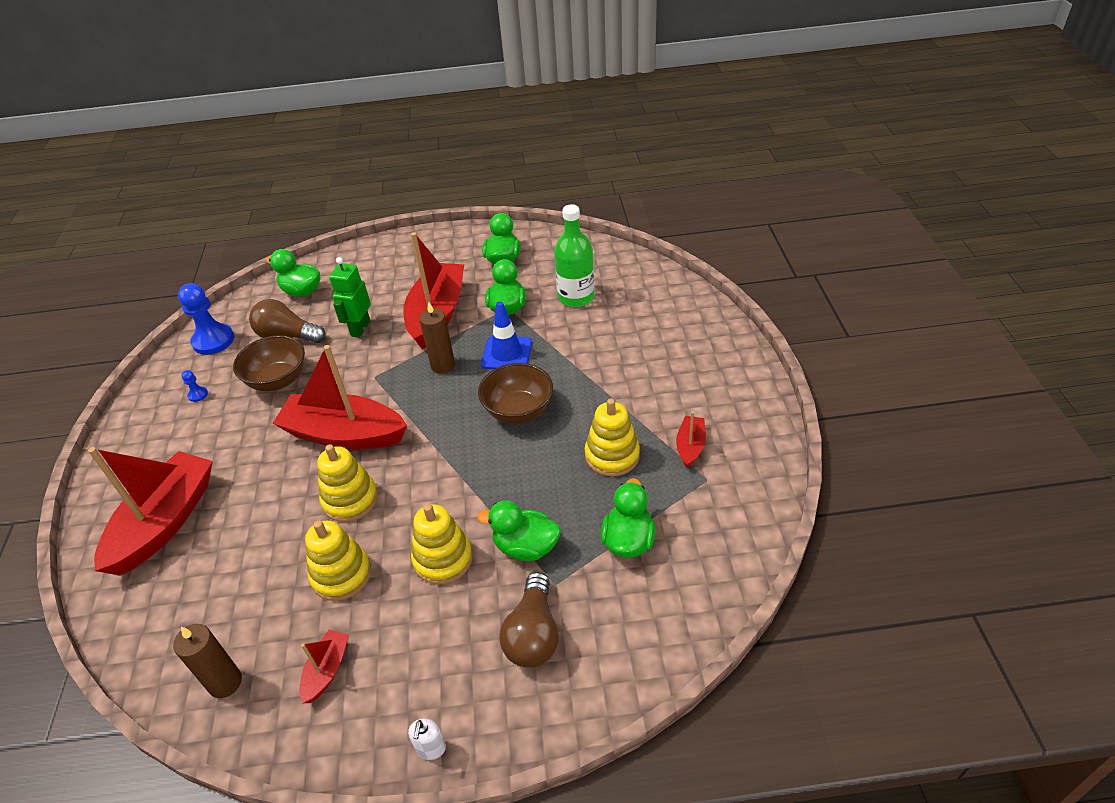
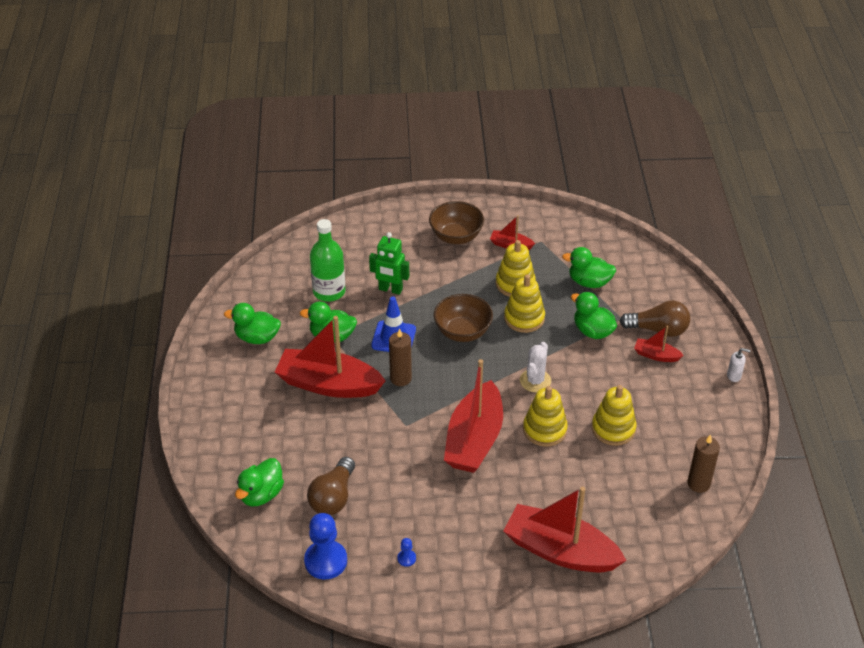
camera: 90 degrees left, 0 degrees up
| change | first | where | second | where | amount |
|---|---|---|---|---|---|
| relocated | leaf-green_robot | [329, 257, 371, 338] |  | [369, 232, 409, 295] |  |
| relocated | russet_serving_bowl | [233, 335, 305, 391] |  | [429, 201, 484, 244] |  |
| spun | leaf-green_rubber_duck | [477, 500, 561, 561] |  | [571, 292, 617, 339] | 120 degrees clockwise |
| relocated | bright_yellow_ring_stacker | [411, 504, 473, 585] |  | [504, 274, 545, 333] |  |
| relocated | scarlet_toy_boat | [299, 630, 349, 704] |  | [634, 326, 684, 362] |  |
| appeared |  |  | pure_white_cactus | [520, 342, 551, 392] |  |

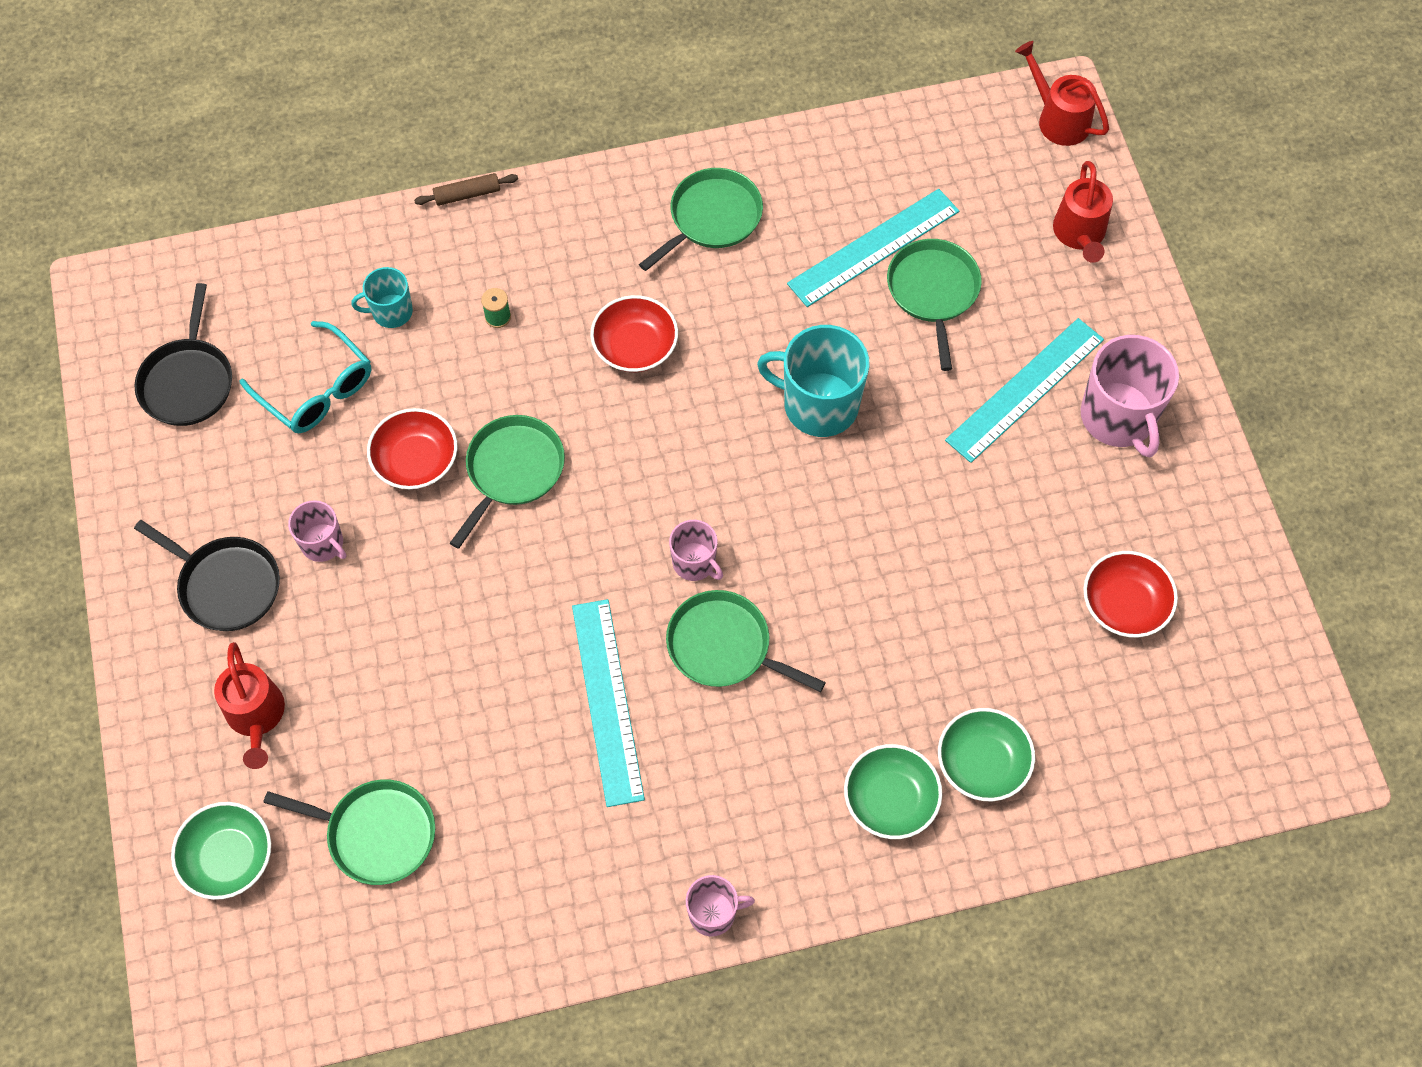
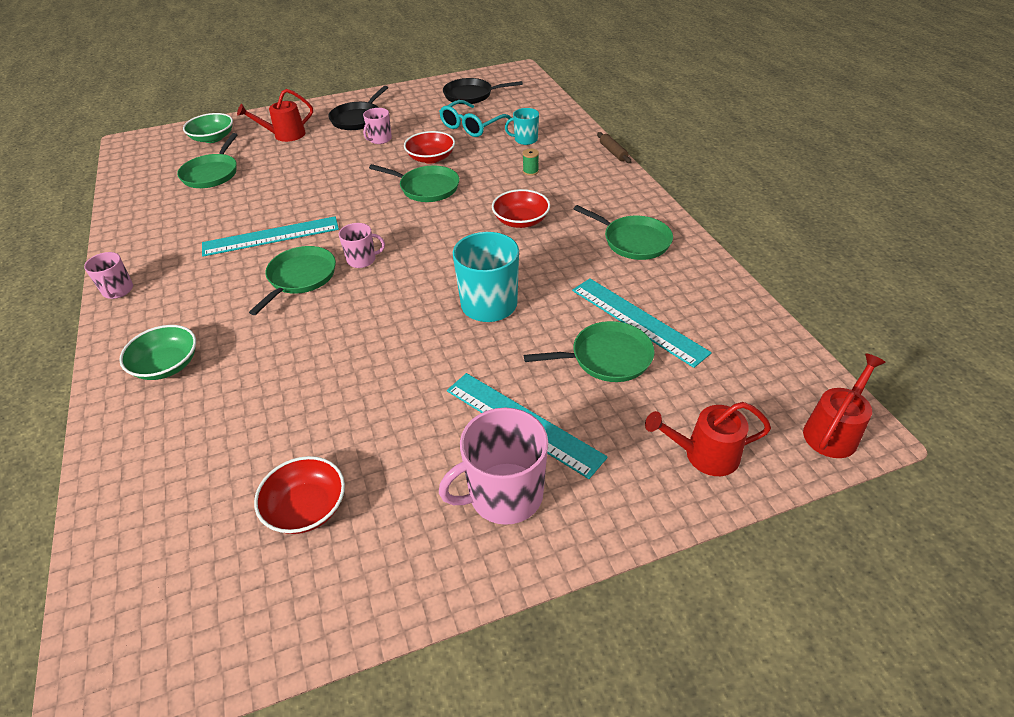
camera: 85 degrees right, 20 degrees down
| change | first | where | second | where | amount |
|---|---|---|---|---|---|
| spun | turquoise_mug | [351, 267, 413, 328] |  | [505, 108, 539, 145] | 75 degrees counterclockwise |
| spun | rose-pink_mug | [669, 520, 723, 581] |  | [339, 223, 385, 268] | 135 degrees counterclockwise |
| missing | leaf-green_serving_bowl | [938, 708, 1035, 801] |  |  |  |

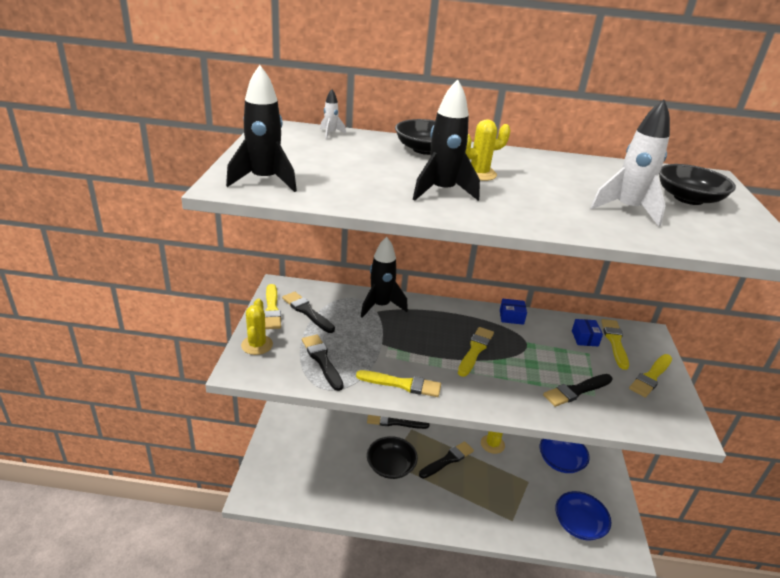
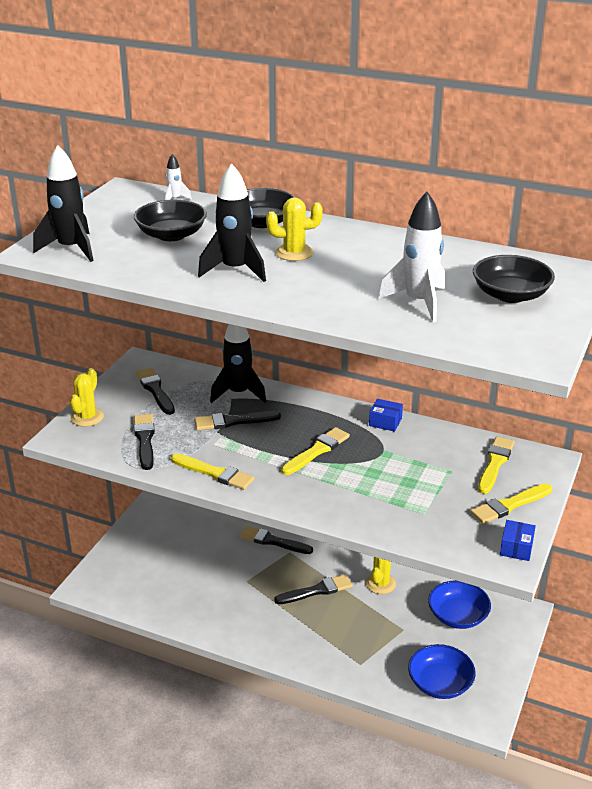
camera: 20 degrees right, 0 degrees up
| change | first | where | second | where | amount |
|---|---|---|---|---|---|
| missing | bright_yellow_paintbrush | [264, 284, 281, 329] |  |  |  |
| relocated | cobalt_box | [572, 319, 603, 347] |  | [500, 520, 536, 561] |  |
| relocated | ebony_paintbrush | [543, 374, 613, 407] |  | [194, 411, 281, 430] |  |
| relocated | ebony_serving_bowl | [367, 436, 418, 479] |  | [134, 200, 207, 241] |  |

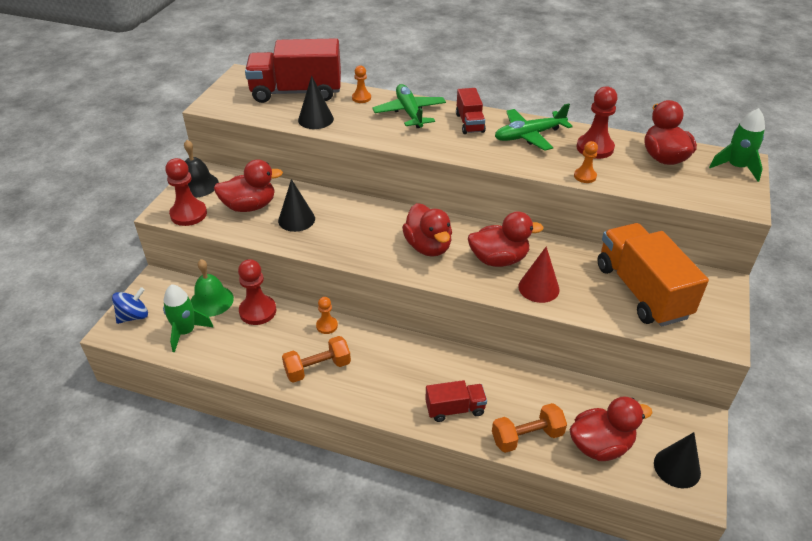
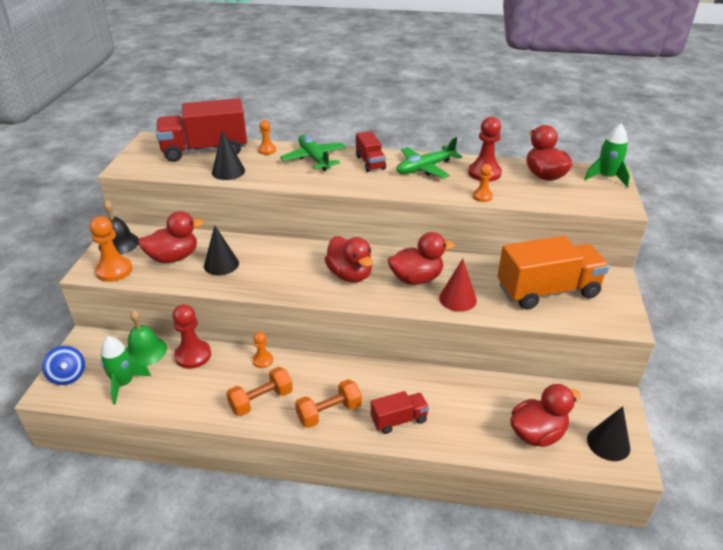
camera: 10 degrees left, 5 degrees down
| change | first | where | second | where | amount |
|---|---|---|---|---|---|
| colour | scarlet_pawn | [165, 158, 207, 226] | bright_orange_pawn | [90, 216, 132, 282] |  |
| spun | bright_orange_lorry | [597, 223, 709, 327] |  | [497, 236, 609, 310] | 105 degrees clockwise |
| spun | cobalt_toy_top | [112, 287, 148, 324] |  | [42, 346, 85, 385] | 105 degrees clockwise |
| relocated | bright_orange_free_weight | [492, 403, 567, 453] |  | [295, 379, 362, 428] |  |

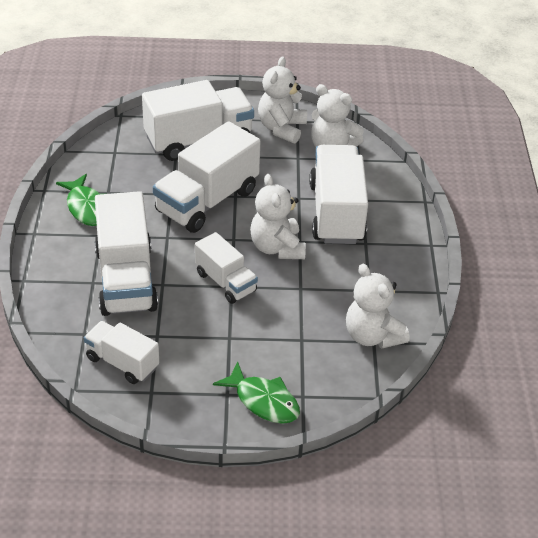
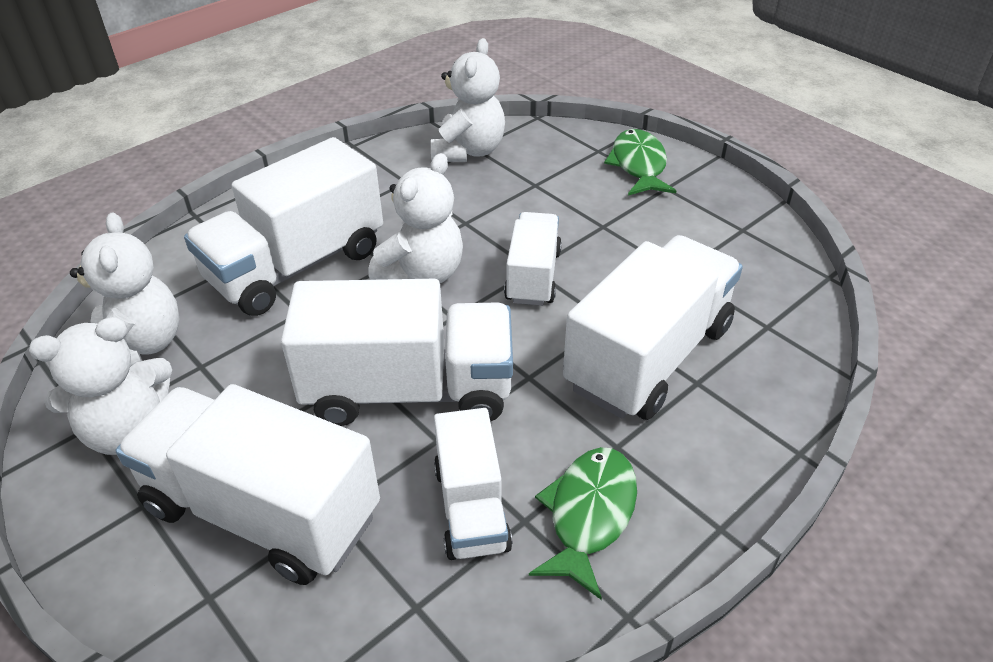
camera: 130 degrees left, 0 degrees up
| change | first | where | second | where | amount |
|---|---|---|---|---|---|
| relocated | pure_white_lorry | [84, 321, 159, 384] |  | [434, 408, 512, 560] |  |

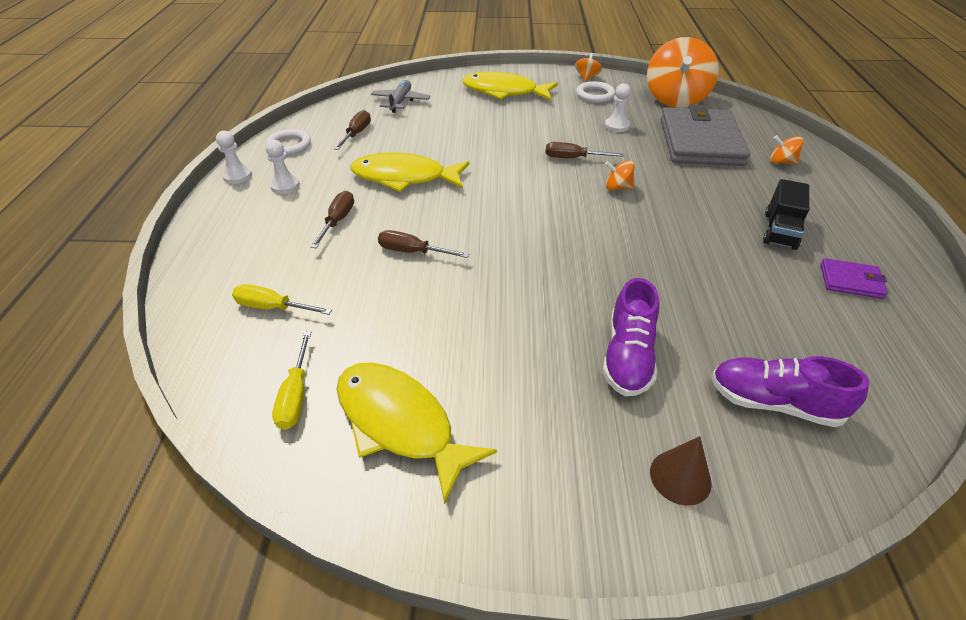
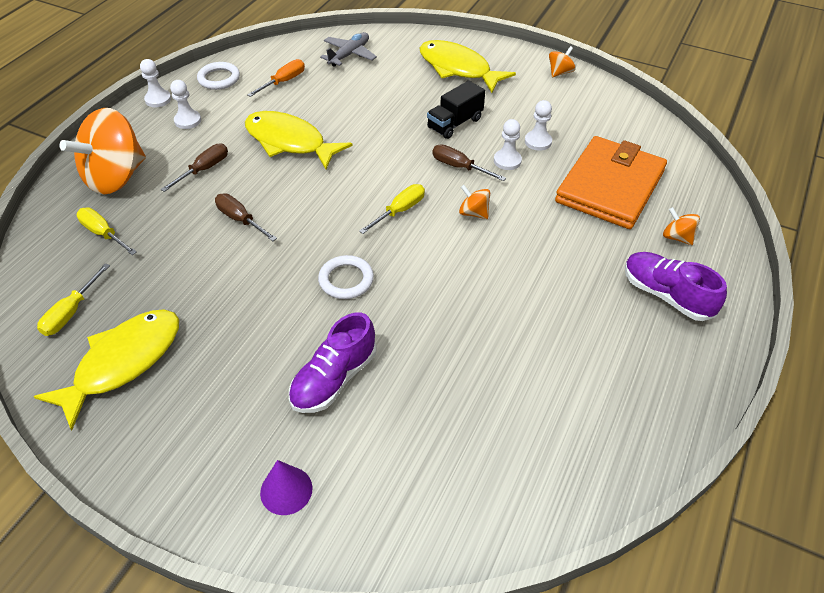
camera: 25 degrees right, 5 degrees up
| change | first | where | second | where | amount |
|---|---|---|---|---|---|
| relocated | bright_orange_toy_top | [647, 37, 719, 108] |  | [59, 108, 146, 195] |  |
| relocated | pure_white_torus | [576, 81, 615, 103] |  | [318, 255, 374, 299] |  |
| colour | grey_wallet | [661, 105, 750, 166] | bright_orange_wallet | [555, 136, 667, 229] |  |
| colour | russet_hand_screwdriver | [334, 110, 371, 150] | bright_orange_hand_screwdriver | [247, 59, 305, 97] |  |
| relocated | ebony_lorry | [763, 179, 809, 250] |  | [427, 80, 485, 139] |  |
| missing | royal_purple_wallet | [820, 258, 888, 299] |  |  |  |
| relocated | royal_purple_shoe | [711, 356, 869, 427] |  | [625, 252, 727, 321] |  |
| spun | bright_yellow_fish | [337, 362, 497, 503] |  | [33, 310, 179, 430] | 60 degrees clockwise |
| colour | russet_cone | [650, 436, 712, 506] | royal_purple_cone | [260, 460, 312, 515] |  |
| appeared |  |  | pure_white_pawn | [494, 119, 522, 170] |  |
| appeared |  |  | bright_yellow_hand_screwdriver | [359, 184, 425, 234] |  |

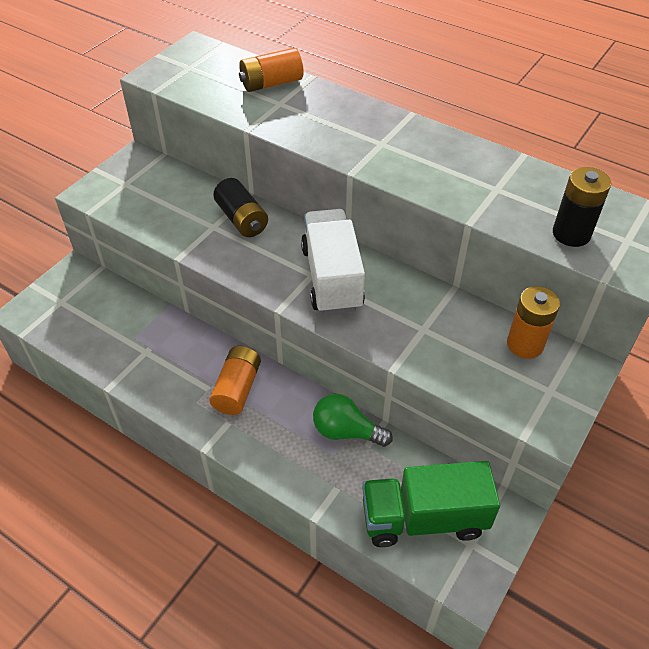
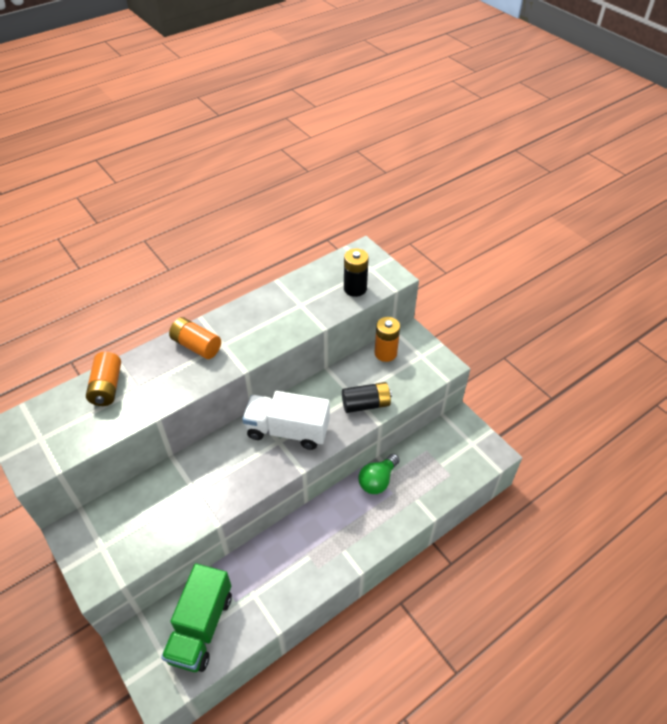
camera: 70 degrees left, 0 degrees up
| change | first | where | second | where | amount |
|---|---|---|---|---|---|
| relocated | ebony_power_cell | [213, 178, 268, 237] |  | [342, 382, 392, 413] |  |
| relocated | bright_orange_power_cell | [209, 346, 261, 415] |  | [169, 317, 221, 359] |  |
| relocated | leaf-green_lorry | [362, 461, 500, 547] |  | [161, 563, 232, 672] |  |

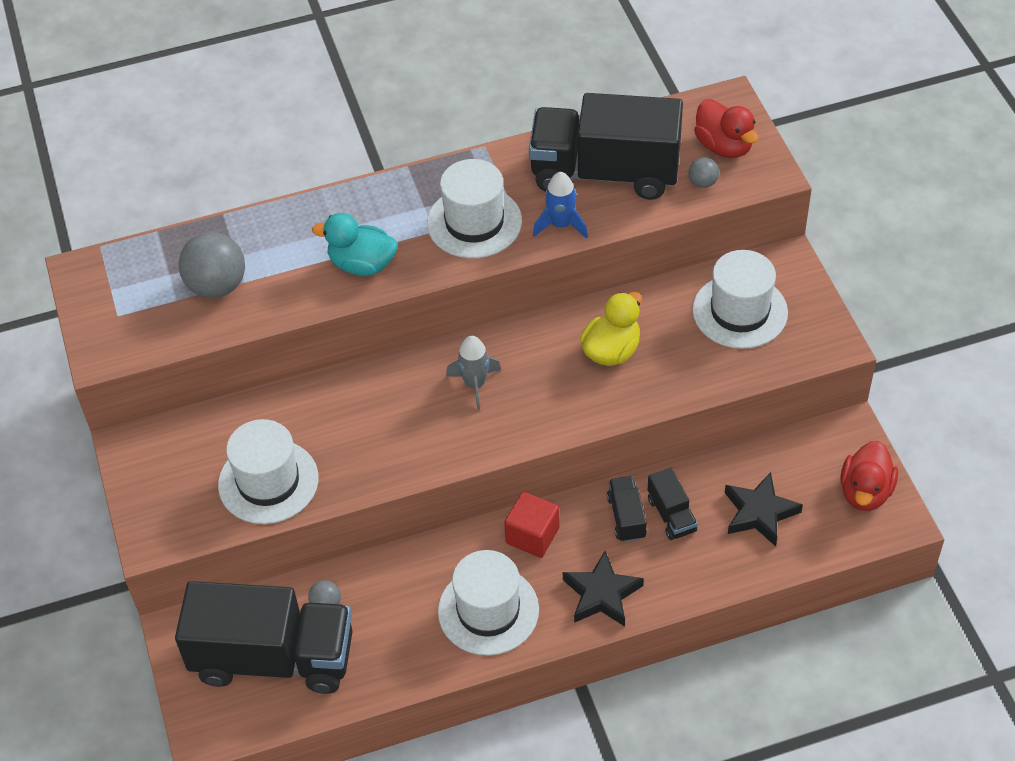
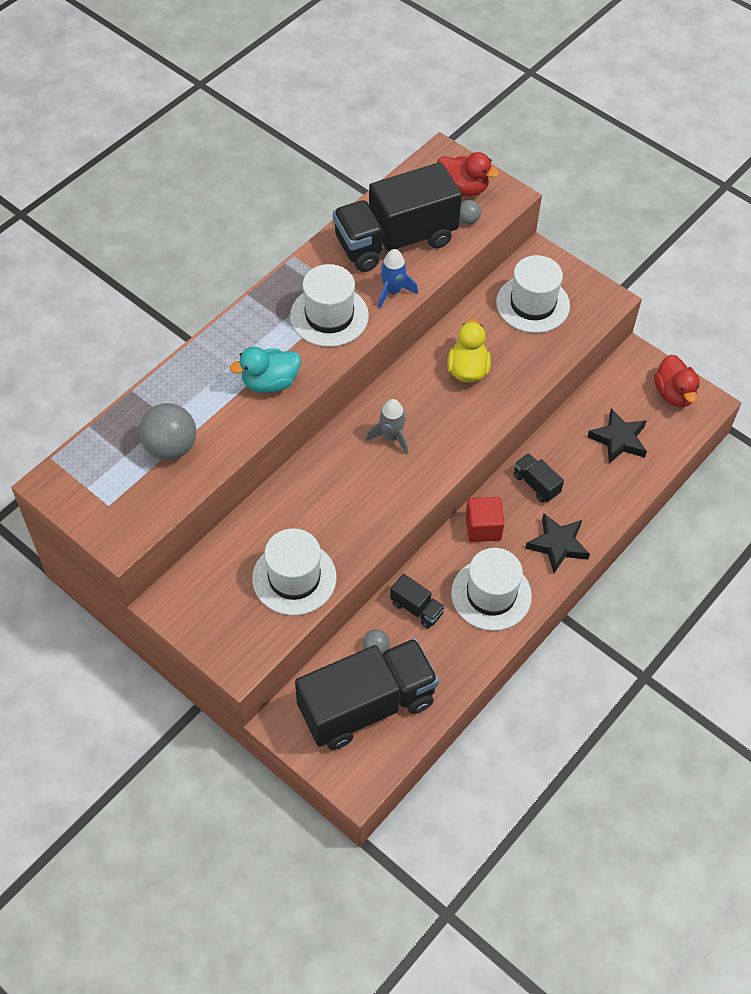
camera: 35 degrees left, 5 degrees up
| change | first | where | second | where | amount |
|---|---|---|---|---|---|
| relocated | ebony_lorry | [648, 468, 698, 540] |  | [390, 574, 445, 629] |  |

